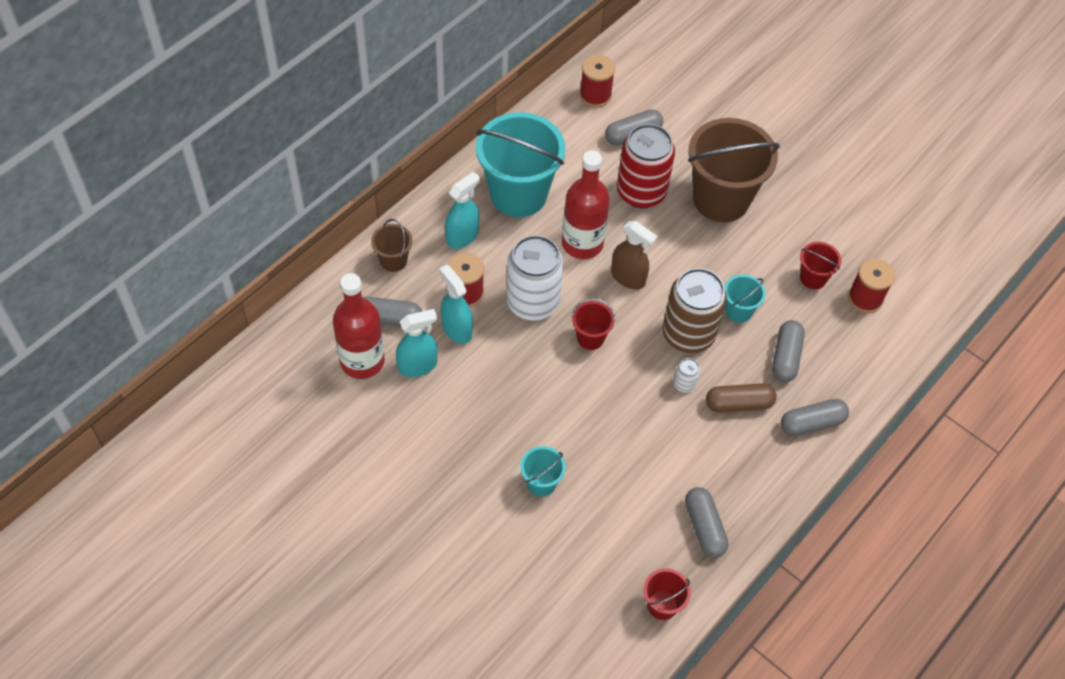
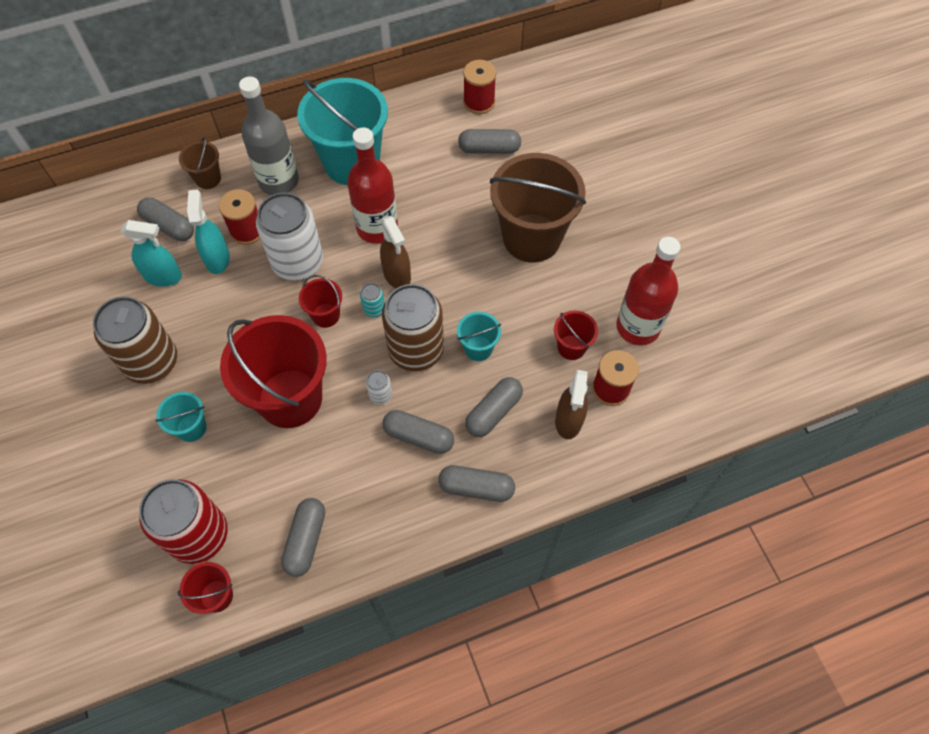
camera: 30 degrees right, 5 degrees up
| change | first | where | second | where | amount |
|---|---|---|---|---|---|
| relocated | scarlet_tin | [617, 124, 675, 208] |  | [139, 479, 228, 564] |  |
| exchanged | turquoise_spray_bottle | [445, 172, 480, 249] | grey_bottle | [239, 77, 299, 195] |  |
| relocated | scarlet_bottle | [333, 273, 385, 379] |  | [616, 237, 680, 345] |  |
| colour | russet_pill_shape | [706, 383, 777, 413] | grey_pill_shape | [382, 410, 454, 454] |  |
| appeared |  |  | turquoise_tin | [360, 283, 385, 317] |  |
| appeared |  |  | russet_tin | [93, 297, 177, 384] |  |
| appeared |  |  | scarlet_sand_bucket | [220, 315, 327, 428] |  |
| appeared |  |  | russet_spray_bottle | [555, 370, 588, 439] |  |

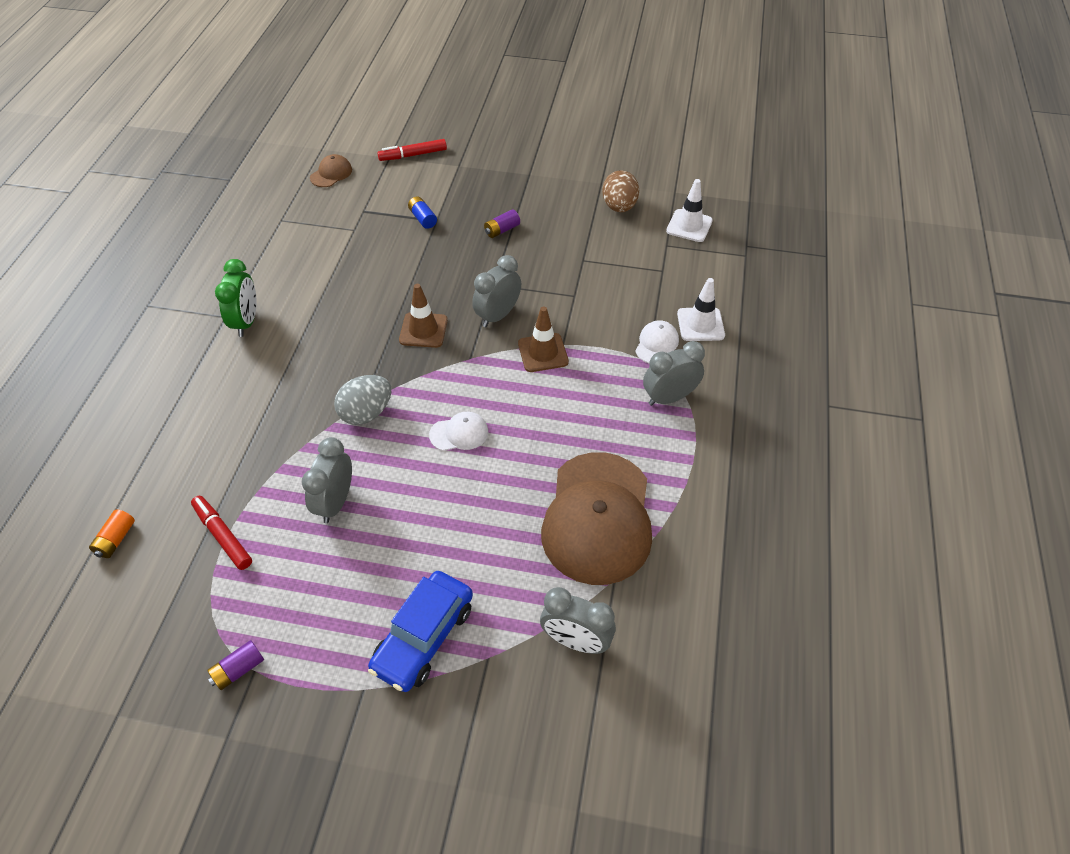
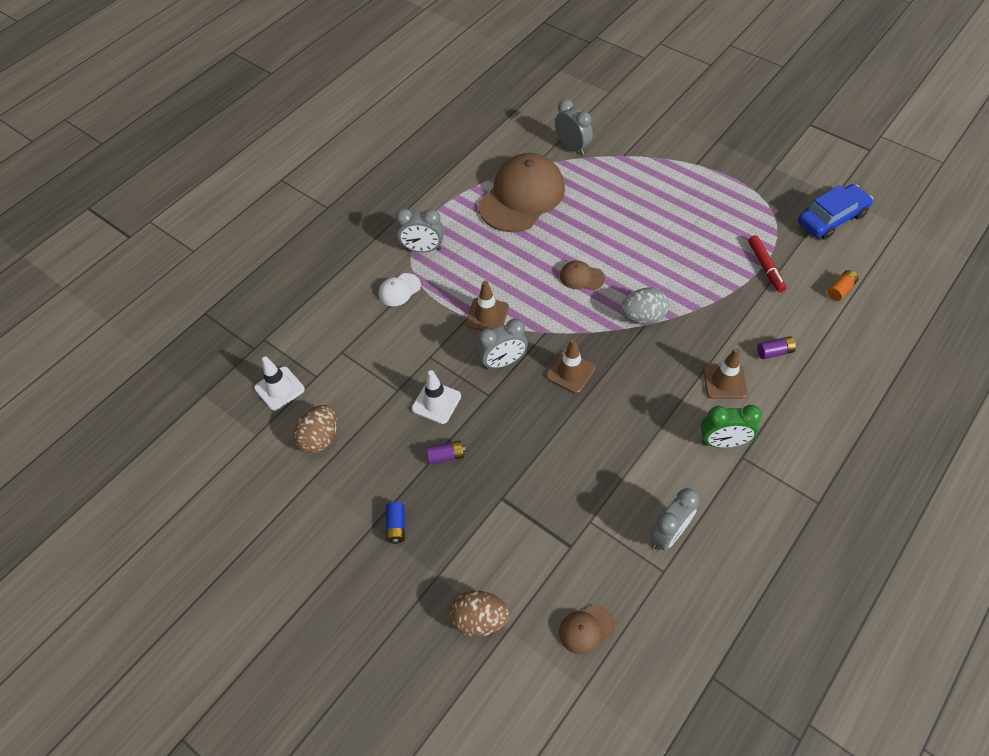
camera: 150 degrees left, 5 degrees up
| change | first | where | second | where | amount |
|---|---|---|---|---|---|
| exchanged | scarlet_felt_pen | [377, 139, 447, 161] | russet_egg_shape | [450, 590, 509, 637] |  |
| relocated | cobalt_power_cell | [408, 197, 437, 229] |  | [386, 502, 405, 544] |  |
| spun | leaf-green_alarm_clock | [215, 259, 257, 337] |  | [701, 405, 762, 448] | 120 degrees counterclockwise |
| relocated | pure_white_safety_cone | [677, 278, 725, 341] |  | [412, 370, 461, 424] |  |
| colour | pure_white_baseball_cap | [429, 412, 488, 451] | russet_baseball_cap | [560, 260, 605, 290] |  |
| relocated | grey_alarm_clock | [302, 437, 352, 523] |  | [650, 488, 699, 550] |  |
| relocated | cobalt_car | [368, 571, 473, 692] |  | [798, 184, 873, 240] |  |
| relocated | royal_purple_power_cell | [207, 640, 264, 690] |  | [757, 336, 796, 359] |  |
| appeared |  |  | russet_safety_cone | [703, 348, 747, 399] |  |

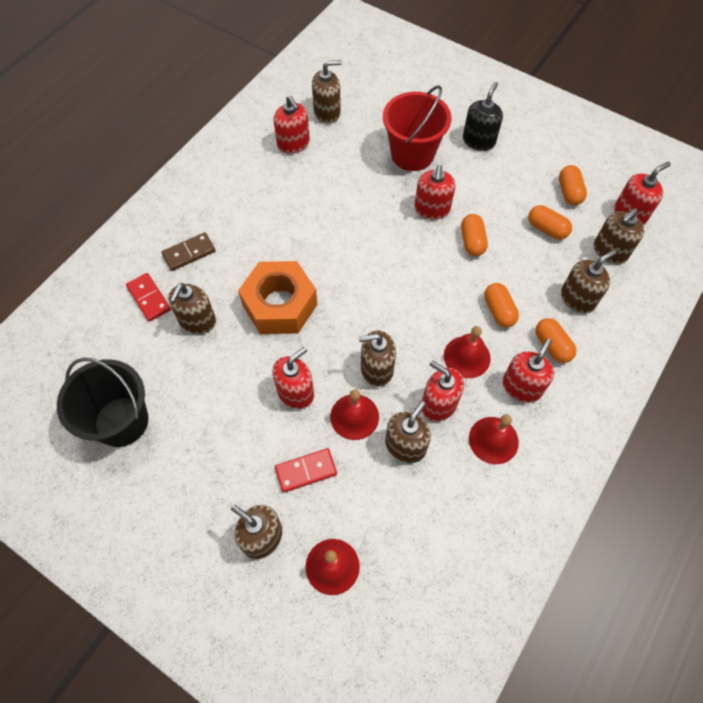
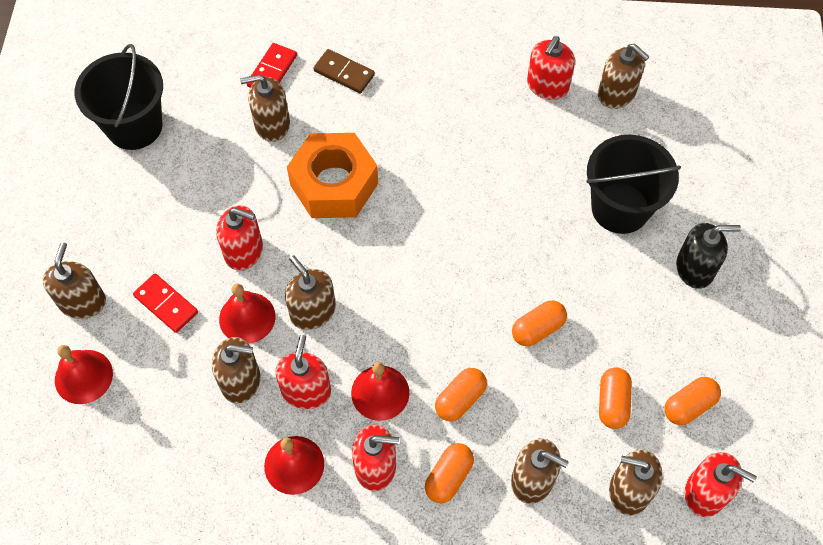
camera: 60 degrees right, 0 degrees up
| change | first | where | second | where | amount |
|---|---|---|---|---|---|
| colour | scarlet_sand_bucket | [383, 85, 451, 171] | ebony_sand_bucket | [586, 135, 681, 234] |  |
| missing | scarlet_pump_bottle | [415, 165, 456, 220] |  |  |  |

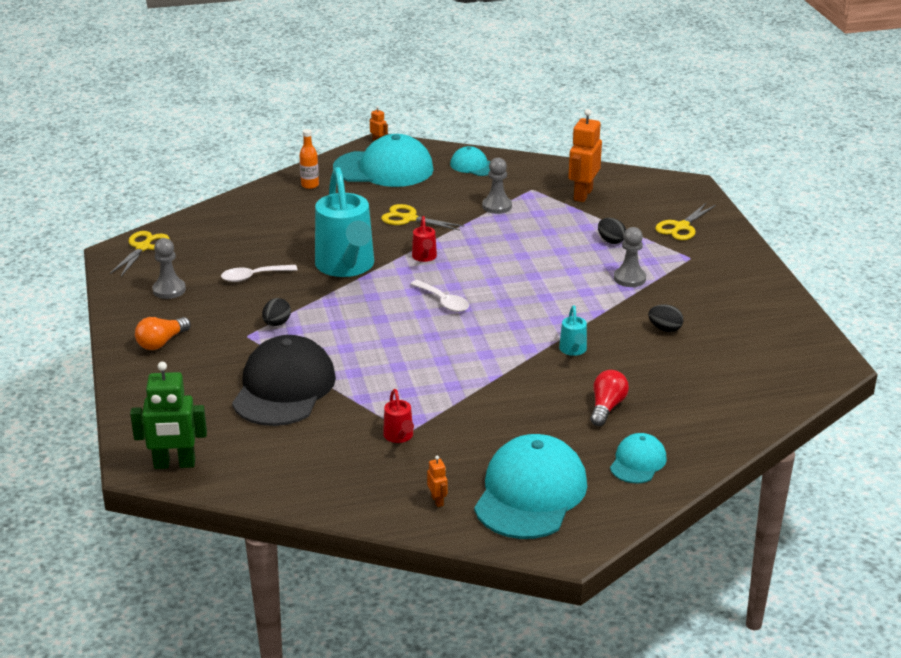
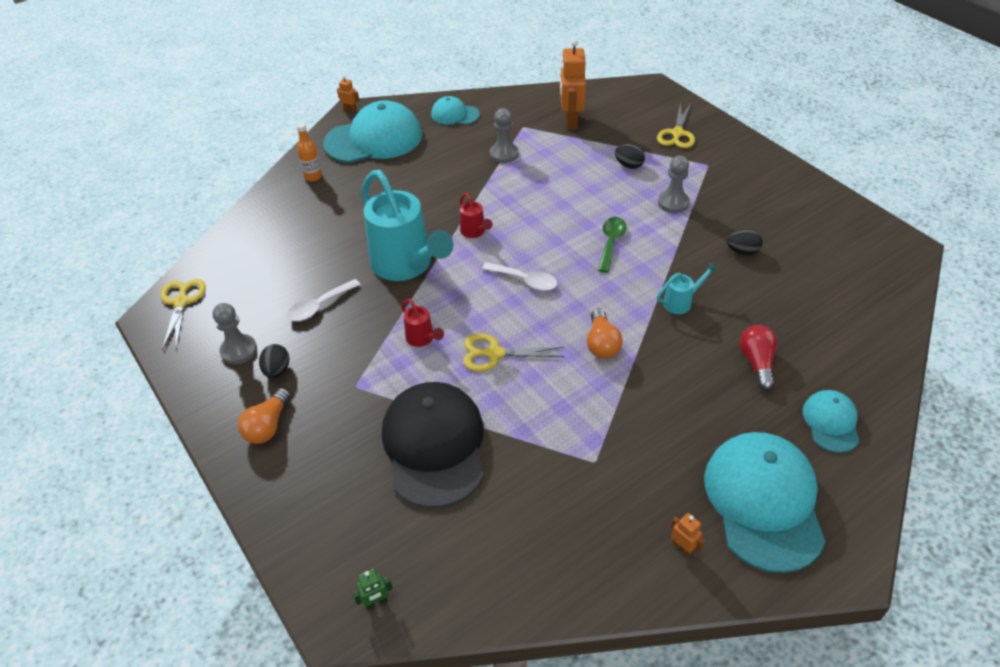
camera: 20 degrees left, 15 degrees up
| change | first | where | second | where | amount |
|---|---|---|---|---|---|
| relocated | bright_yellow_scissors | [381, 204, 464, 231] |  | [463, 334, 564, 372] |  |
| relocated | ebony_egg_shape | [262, 298, 291, 326] |  | [259, 344, 289, 378] |  |
| spun | turquoise_watering_can | [559, 306, 587, 356] |  | [657, 263, 718, 314] | 90 degrees counterclockwise |
| size | leaf-green_robot | [130, 362, 207, 469] |  | [353, 569, 393, 609] | x0.45 |
| relocated | scarlet_watering_can | [383, 389, 414, 443] |  | [401, 299, 444, 347] |  |
| appeared |  |  | leaf-green_tablespoon | [598, 217, 627, 273] |  |
| appeared |  |  | bright_orange_light_bulb | [587, 308, 623, 359] |  |

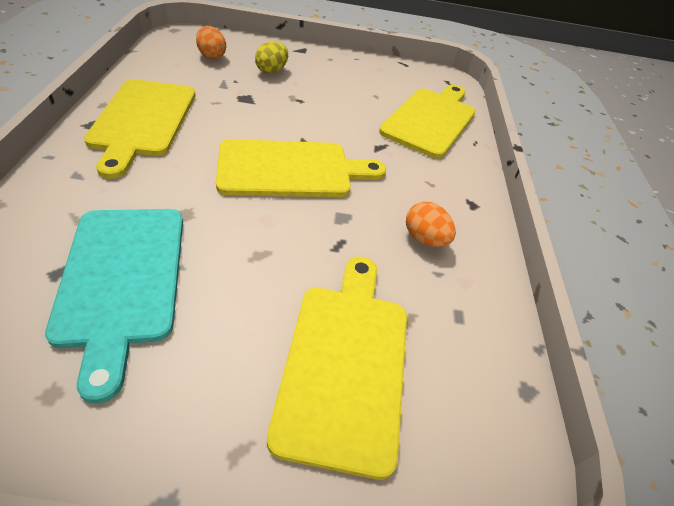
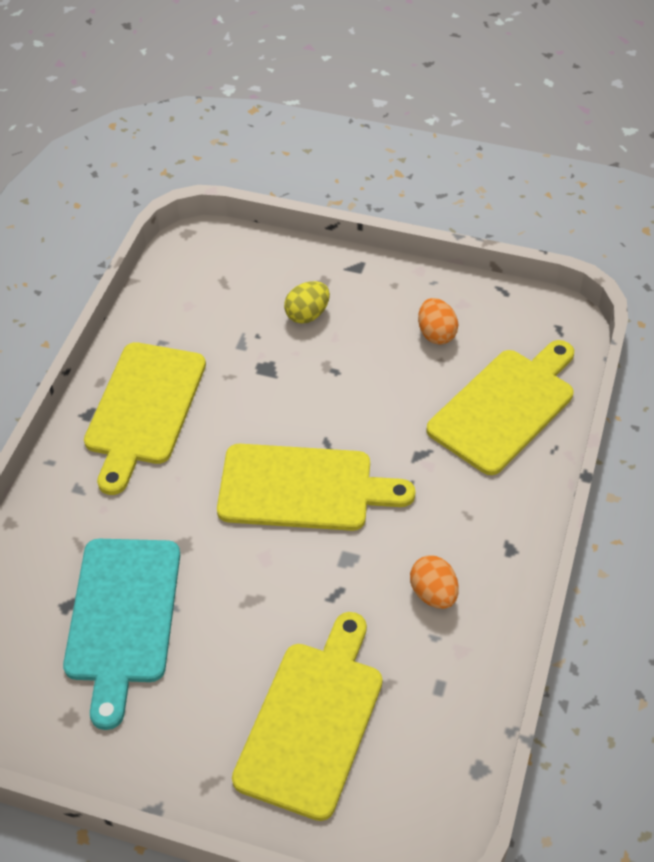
camera: 20 degrees right, 5 degrees up
| change | first | where | second | where | amount |
|---|---|---|---|---|---|
| relocated | bright_orange_egg_shape | [196, 26, 226, 59] |  | [418, 298, 458, 345] |  |

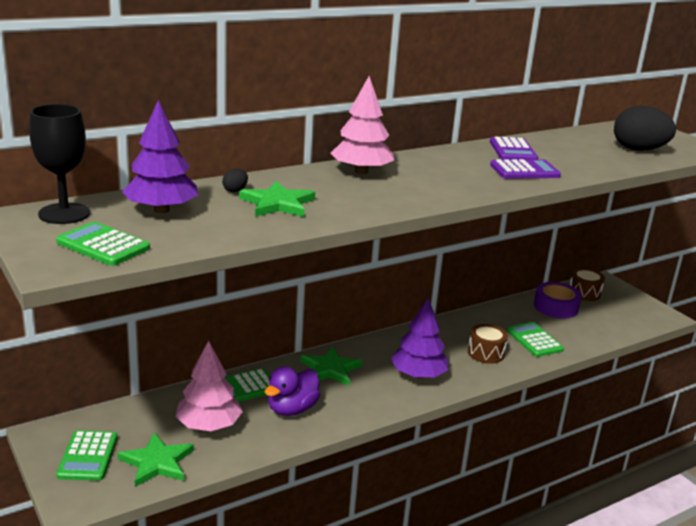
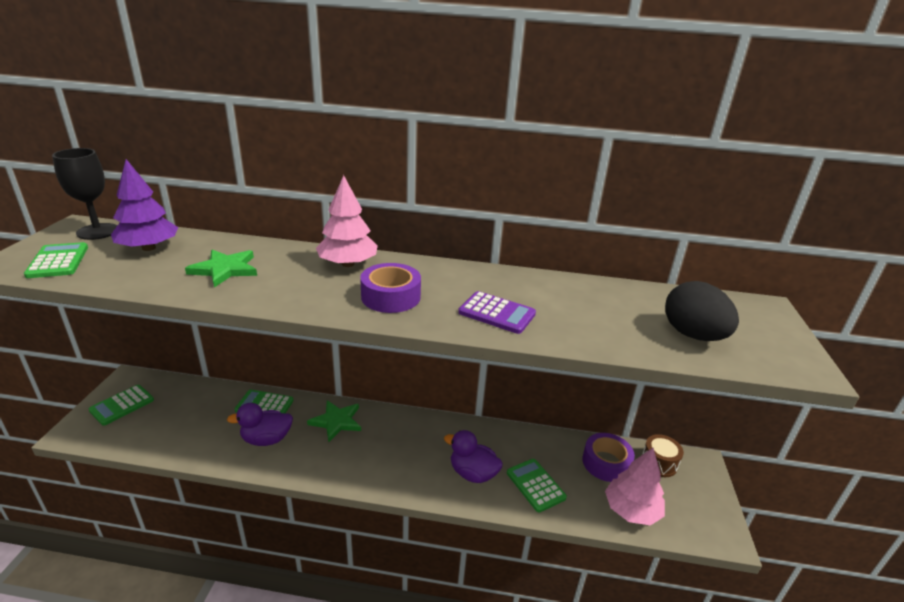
camera: 40 degrees right, 5 degrees up
| change | first | where | second | where | amount |
|---|---|---|---|---|---|
| missing | royal_purple_calculator | [490, 137, 538, 160] |  |  |  |
| missing | ebony_egg_shape | [222, 168, 248, 193] |  |  |  |
| missing | royal_purple_tree | [391, 298, 448, 378] |  |  |  |
| spun | leaf-green_calculator | [507, 322, 564, 357] |  | [507, 459, 567, 513] | 45 degrees counterclockwise |
| exchanged | russet_toy_drum | [468, 324, 508, 364] | royal_purple_rubber_duck | [444, 430, 503, 483] |  |
| relocated | rose-pink_tree | [175, 341, 243, 431] |  | [605, 448, 665, 526] |  |
| missing | leaf-green_five-pointed_star | [118, 432, 194, 487] |  |  |  |
| appeared |  |  | royal_purple_roll_of_tape | [360, 263, 421, 313] |  |

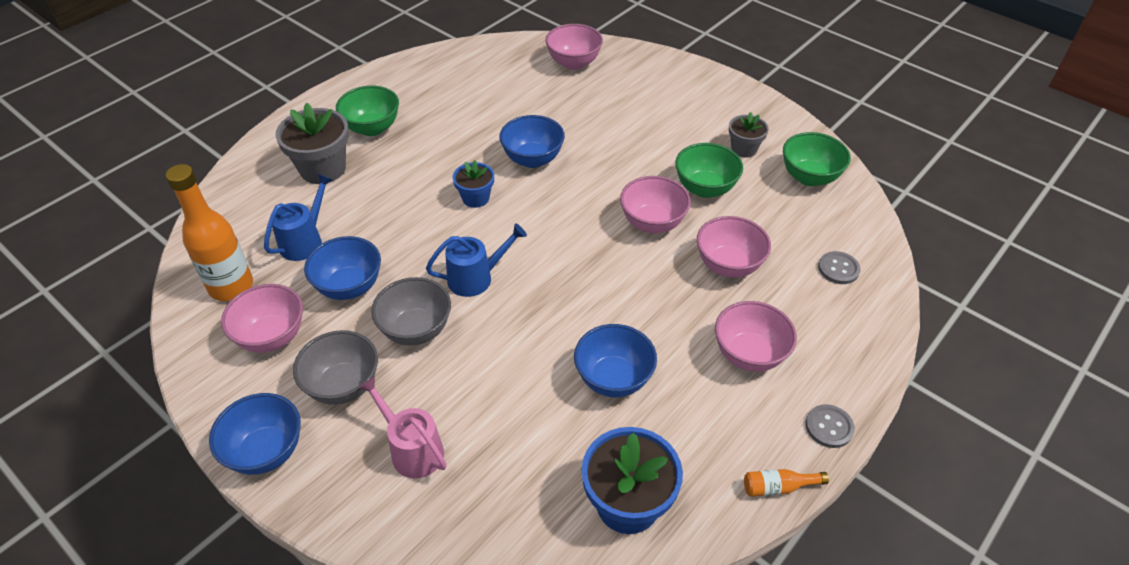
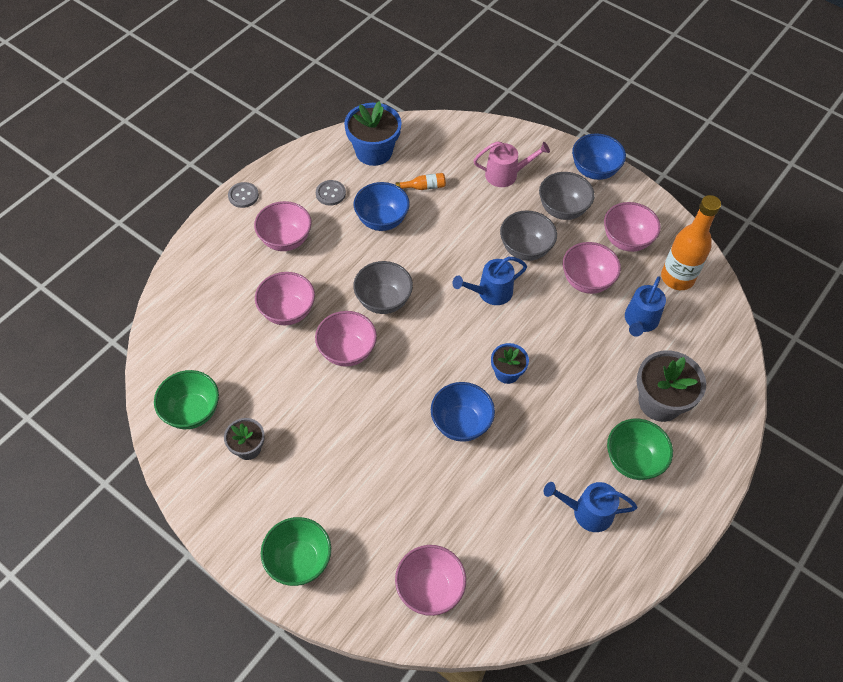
camera: 175 degrees right, 10 degrees up
| change | first | where | second | where | amount |
|---|---|---|---|---|---|
| relocated | leaf-green_serving_bowl | [675, 143, 743, 198] |  | [261, 517, 331, 586] |  |
| colour | cobalt_serving_bowl | [304, 236, 381, 300] | rose-pink_serving_bowl | [563, 242, 621, 294] |  |
| relocated | grey_button | [818, 251, 860, 284] |  | [316, 180, 346, 206] |  |
| spun | rose-pink_watering_can | [358, 376, 446, 478] |  | [474, 141, 550, 187] | 45 degrees counterclockwise |
| relocated | bright_orange_bottle | [744, 469, 829, 497] |  | [395, 173, 446, 190] |  |
| appeared |  |  | grey_serving_bowl | [353, 261, 413, 314] |  |
| appeared |  |  | cobalt_watering_can | [544, 482, 637, 532] |  |

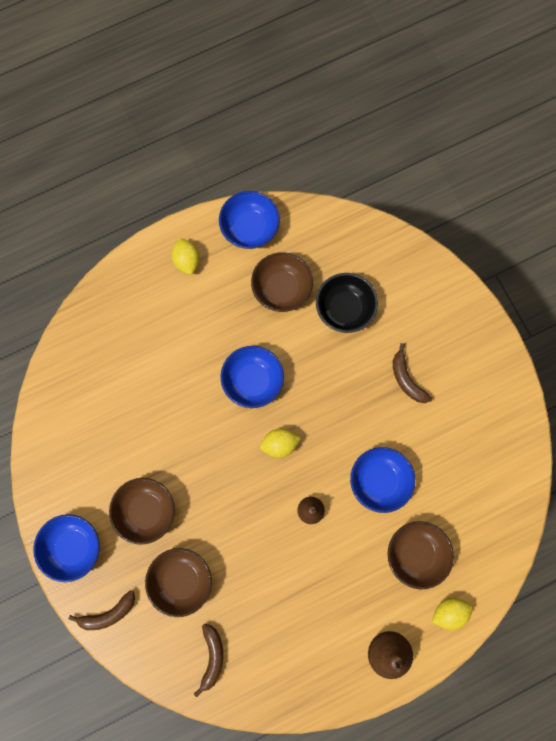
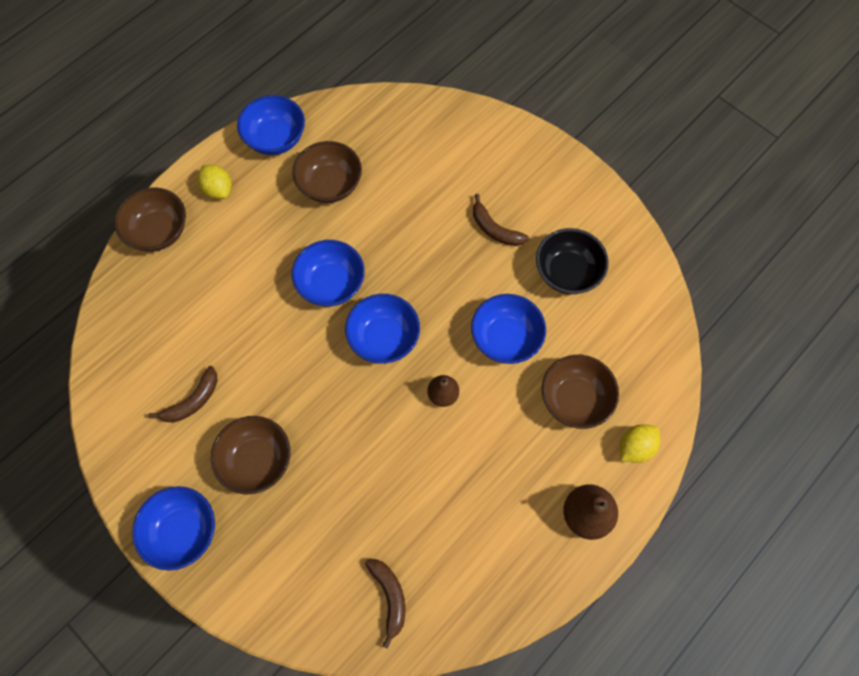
camera: 20 degrees left, 10 degrees down
| change | first | where | second | where | amount |
|---|---|---|---|---|---|
| relocated | ebony_serving_bowl | [316, 273, 378, 333] |  | [536, 228, 609, 294] |  |
| exchanged | bright_yellow_citrus_fruit | [260, 428, 301, 458] | cobalt_serving_bowl | [345, 294, 420, 364] |  |
| relocated | russet_serving_bowl | [145, 548, 212, 617] |  | [114, 188, 186, 252] |  |
| relocated | russet_banana | [68, 590, 135, 630] |  | [148, 366, 217, 423] |  |

